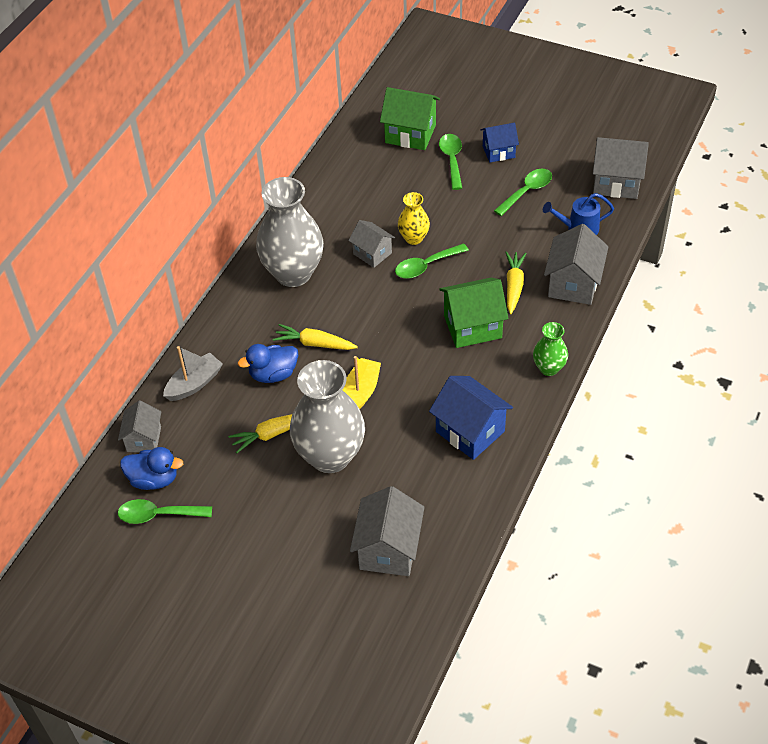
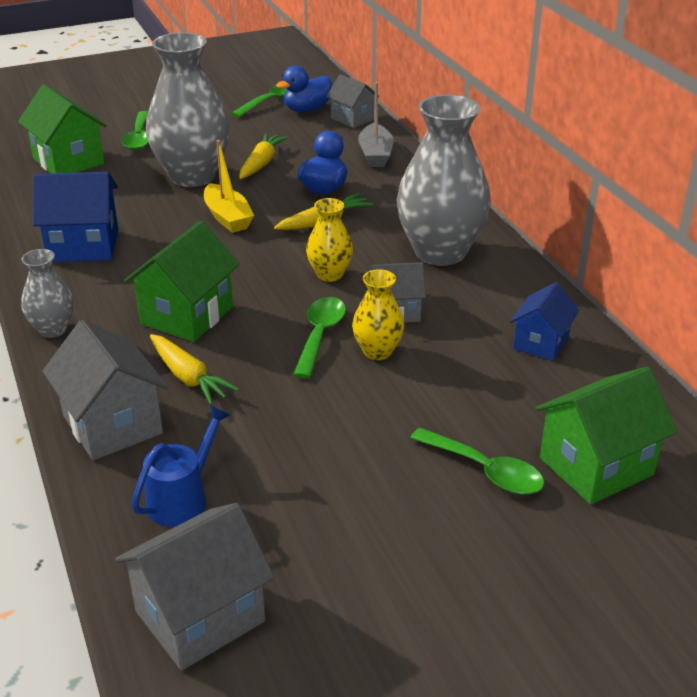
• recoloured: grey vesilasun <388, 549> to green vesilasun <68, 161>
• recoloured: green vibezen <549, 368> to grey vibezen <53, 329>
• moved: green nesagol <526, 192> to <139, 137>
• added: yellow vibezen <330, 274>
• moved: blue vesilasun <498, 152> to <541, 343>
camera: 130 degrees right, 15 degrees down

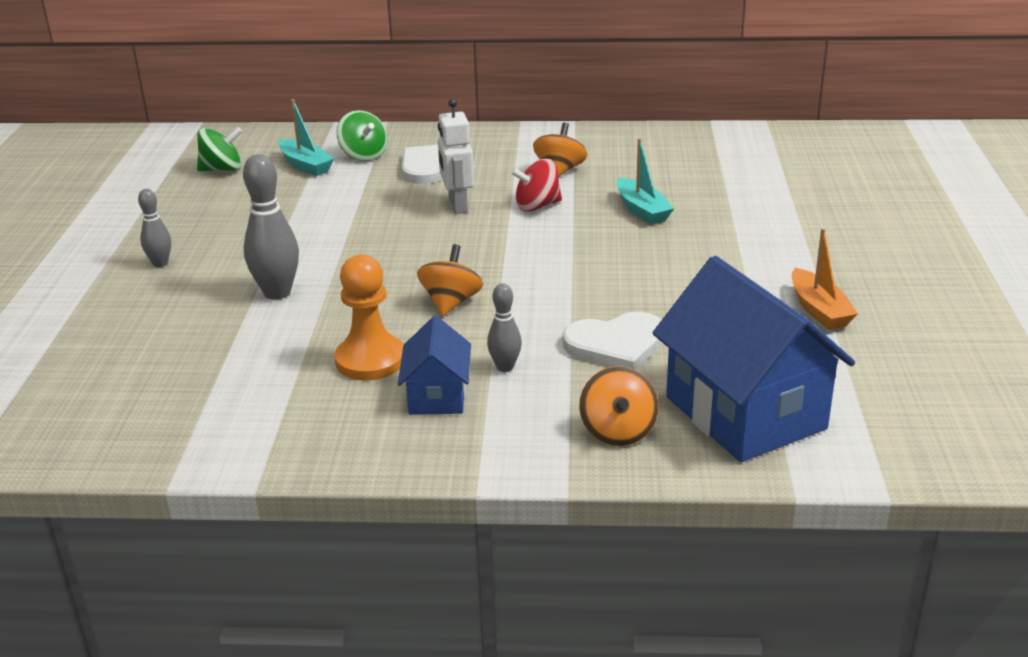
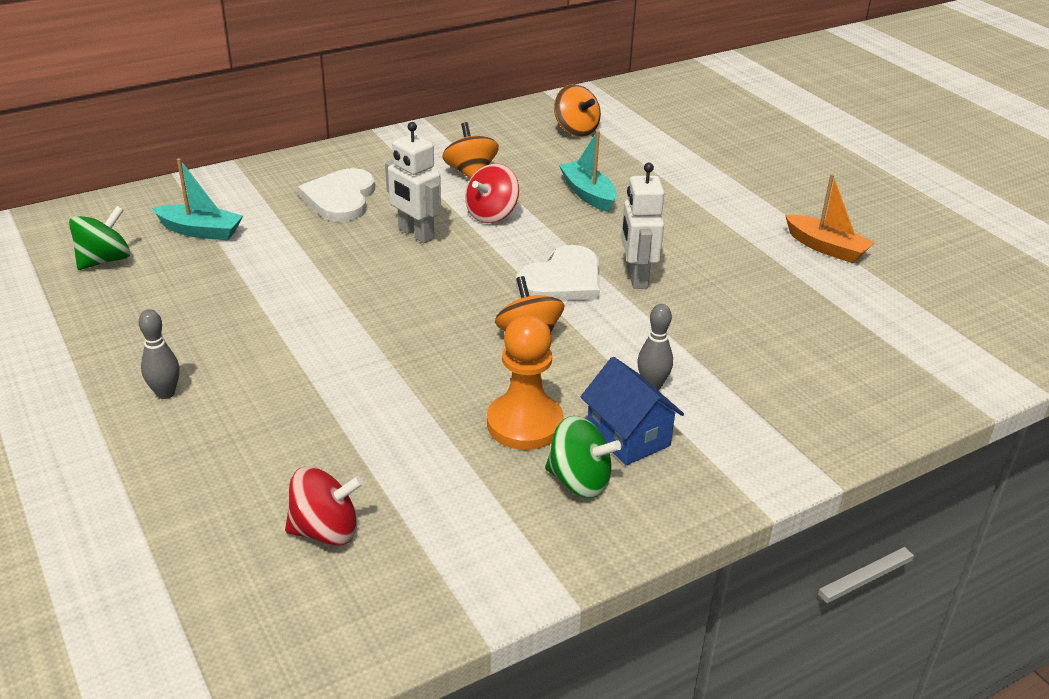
• added: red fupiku <325, 531>
• moved: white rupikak <616, 344> to <563, 280>
• moved: green fupiku <364, 155> to <579, 481>
• moved: orange fupiku <618, 431> to <576, 130>
• turned: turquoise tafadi <642, 210> = <588, 194> 150 degrees counterclockwise
• added: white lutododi <636, 277>
• removed: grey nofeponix <277, 292>
• removed: blue vesilasun <745, 413>
camera: 35 degrees left, 5 degrees up

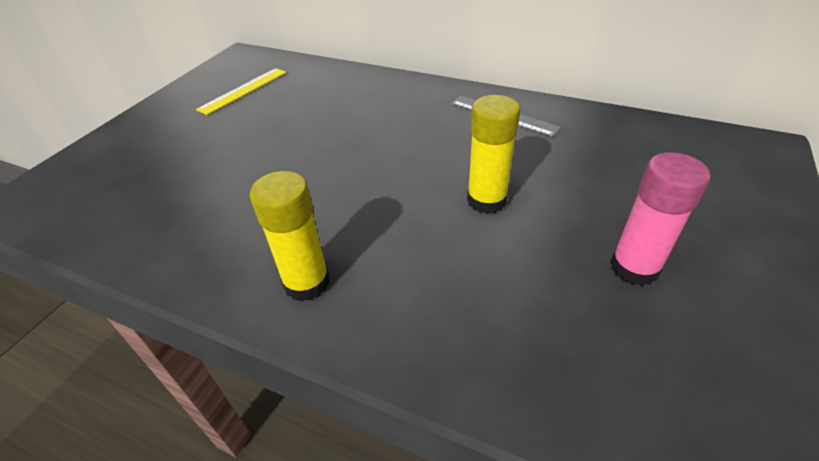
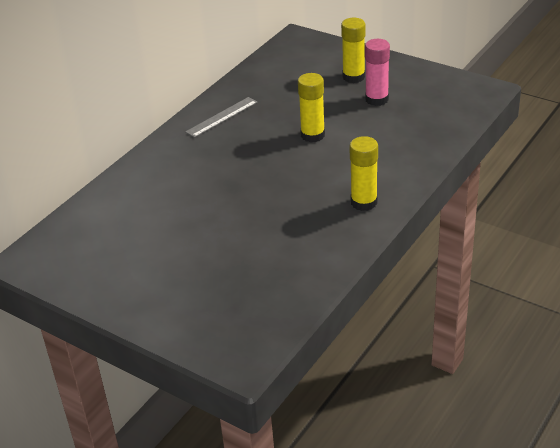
• added: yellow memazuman <353, 77>
• removed: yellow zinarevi <243, 90>
camera: 80 degrees left, 5 degrees down

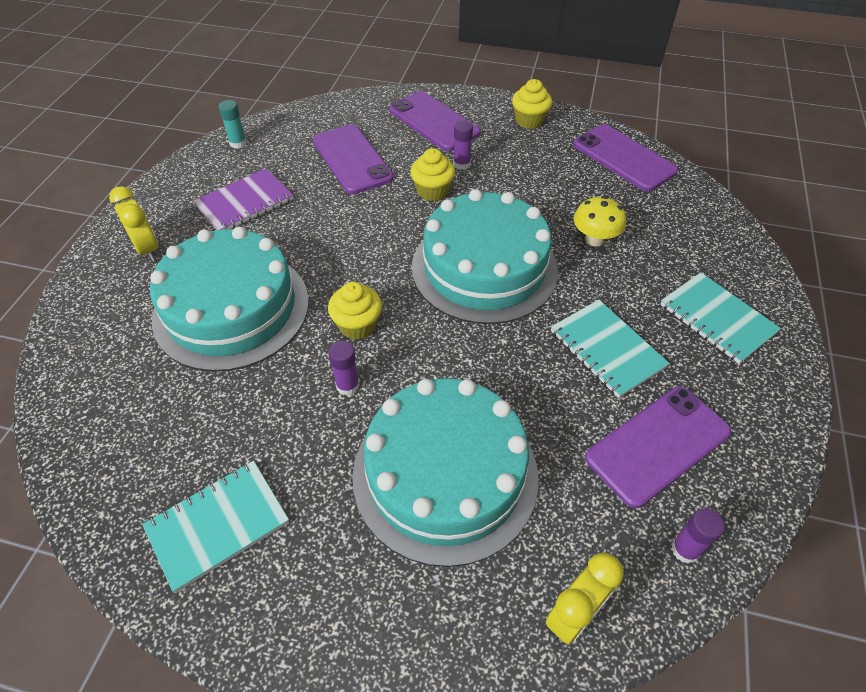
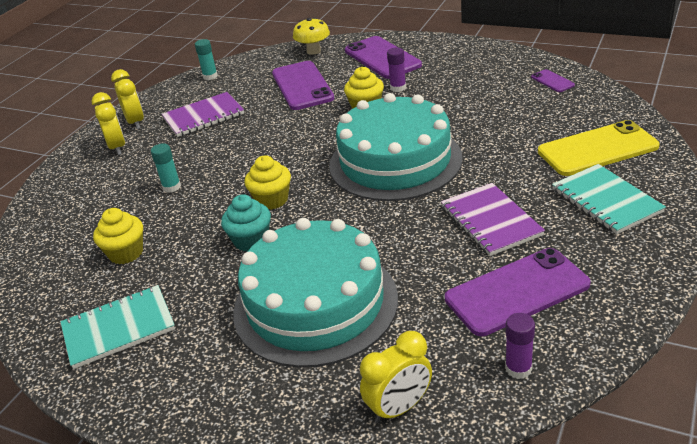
• moved: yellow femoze <529, 121> to <126, 253>
• added: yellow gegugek <136, 122>
• replaced: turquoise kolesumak <231, 309> to turquoise memazuman <172, 187>
• replaced: purple memazuman <347, 385> to turquoise femoze <251, 240>
• moved: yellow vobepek <594, 239> to <313, 51>
• recoloured: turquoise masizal <607, 349> to purple masizal <490, 221>
• resized: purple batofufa <623, 158> = <552, 81> x0.46
• added: yellow batofufa <597, 149>
camera: 15 degrees right, 15 degrees down

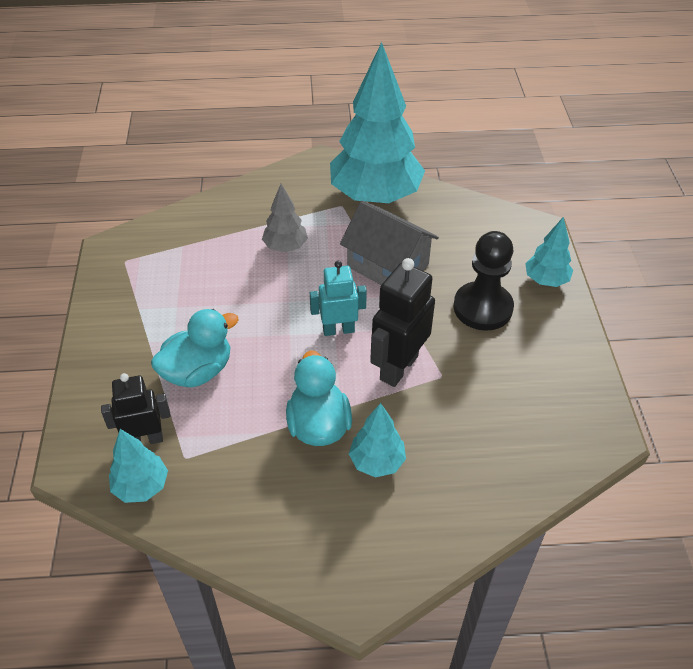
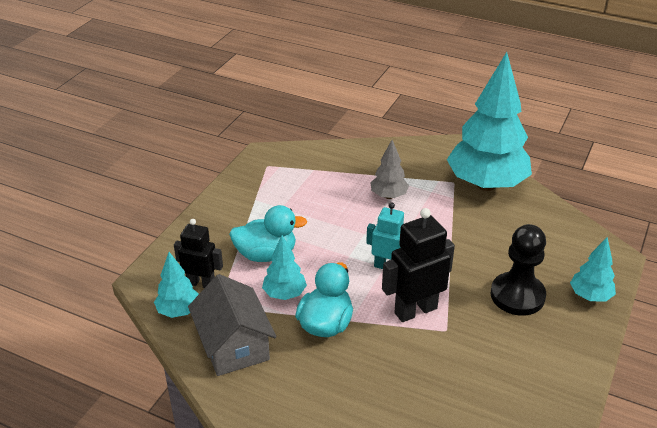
• moved: grey vesilasun <387, 265> to <233, 345>
• moved: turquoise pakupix <377, 462> to <284, 294>
camera: 30 degrees right, 10 degrees down

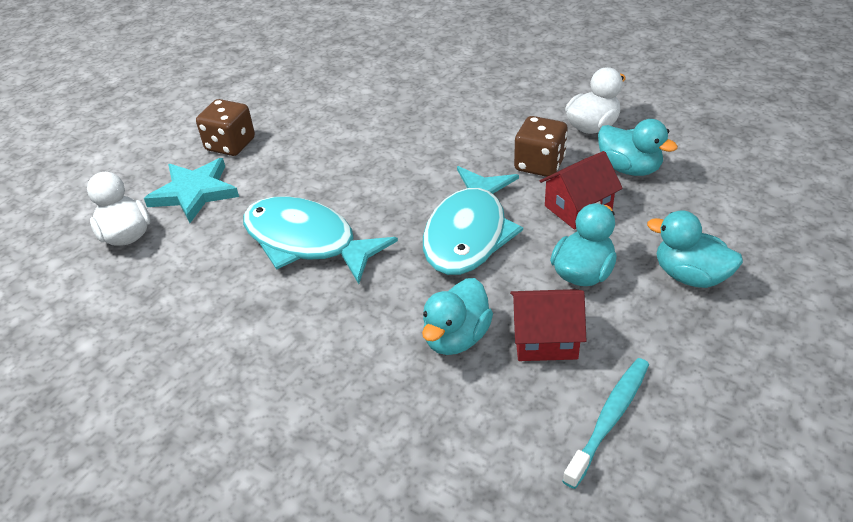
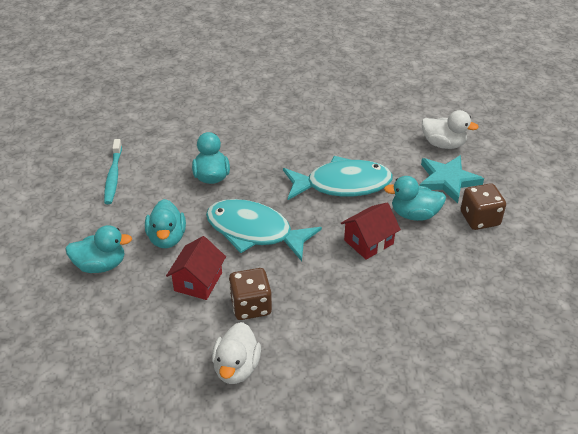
• turned: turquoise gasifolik <469, 233> = <254, 232> 45 degrees counterclockwise
• moved: red vesilasun <545, 339> to <368, 242>
• moved: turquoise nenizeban <629, 168> to <414, 214>
camera: 140 degrees right, 0 degrees up

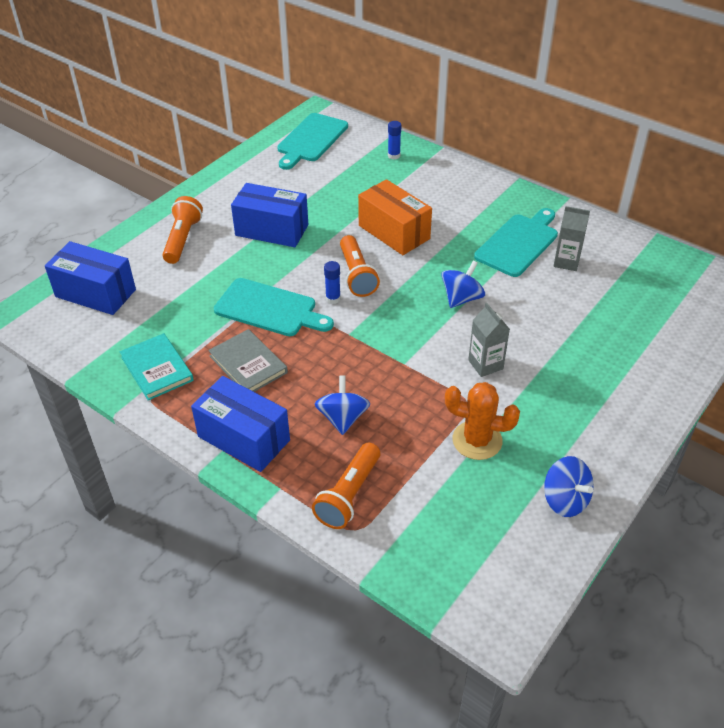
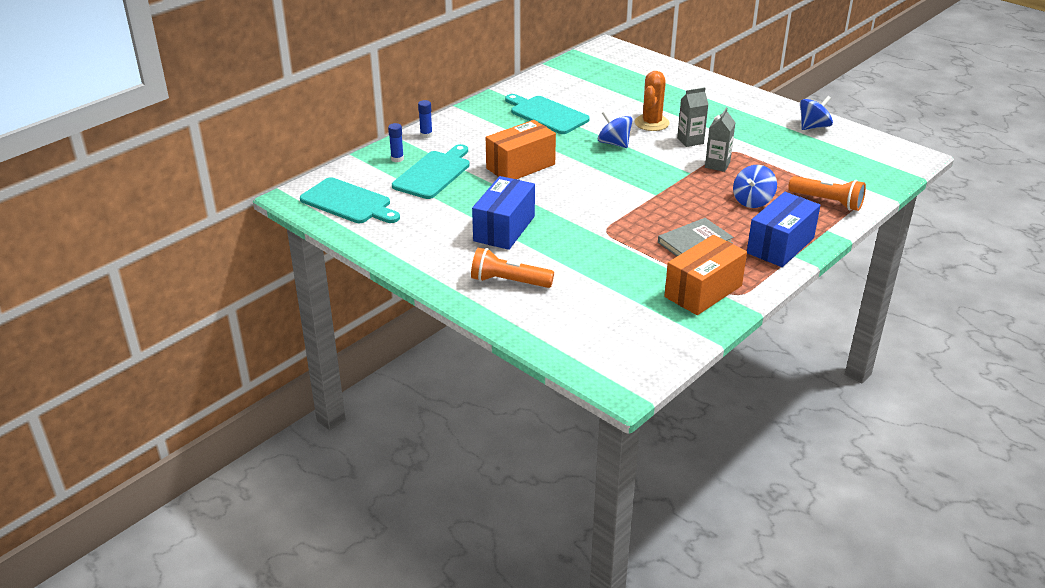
• moved: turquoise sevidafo <269, 309> to <433, 173>
• moved: blue memazuman <333, 299> to <426, 135>
• moved: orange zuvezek <477, 440> to <651, 123>
• replaced: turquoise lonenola <157, 369> to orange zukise <703, 291>
• moved: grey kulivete <566, 262> to <717, 165>
• turned: blue fupiku <342, 418> = <752, 201> 60 degrees counterclockwise
• removed: blue zukise <95, 293>
• removed: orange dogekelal <357, 275>
camera: 85 degrees left, 10 degrees down

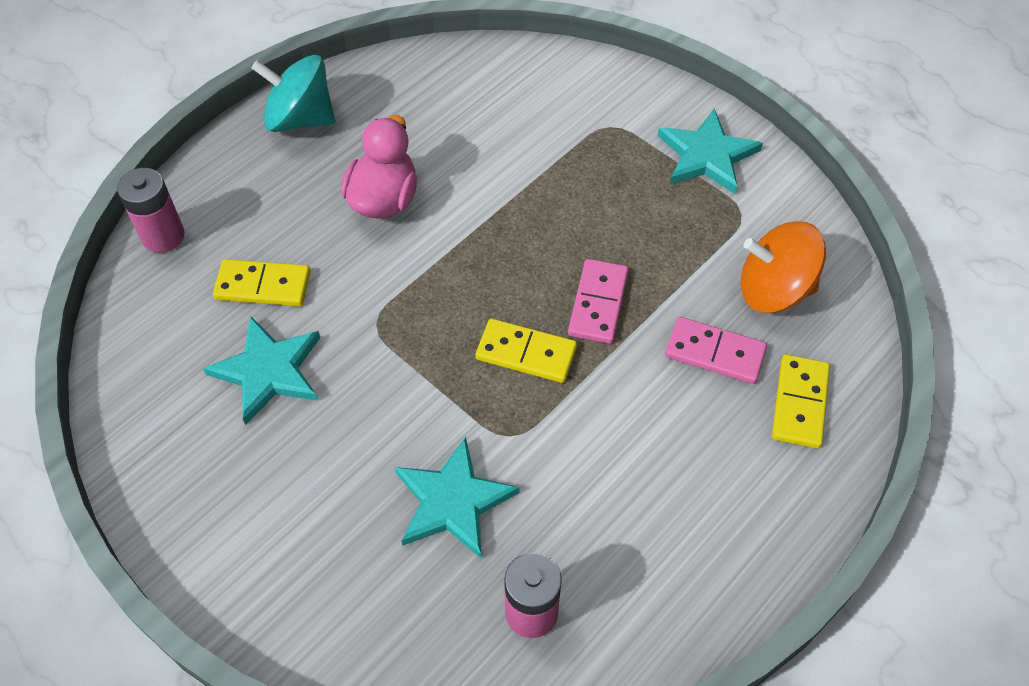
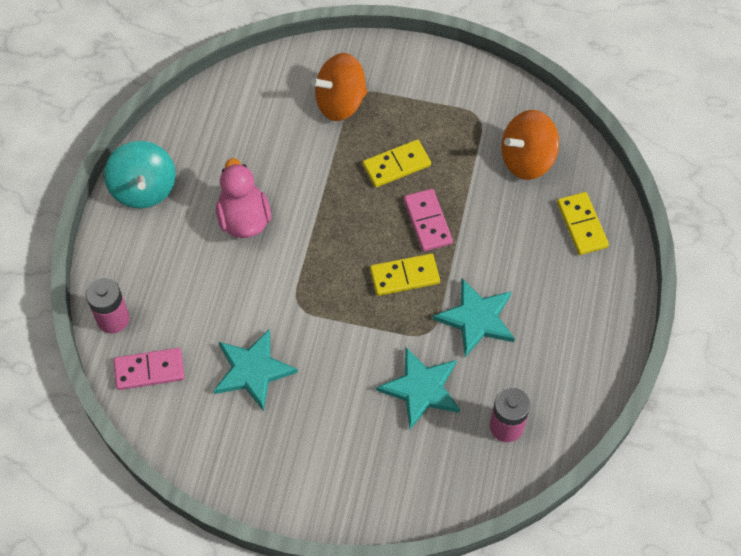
• turned: turquoise fupiku <300, 118> = <144, 188> 90 degrees counterclockwise
• moved: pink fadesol <714, 353> to <149, 370>
• added: orange fupiku <340, 102>
• moved: yellow fadesol <263, 286> to <396, 165>
• moved: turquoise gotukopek <707, 155> to <476, 318>
camera: 30 degrees left, 5 degrees up

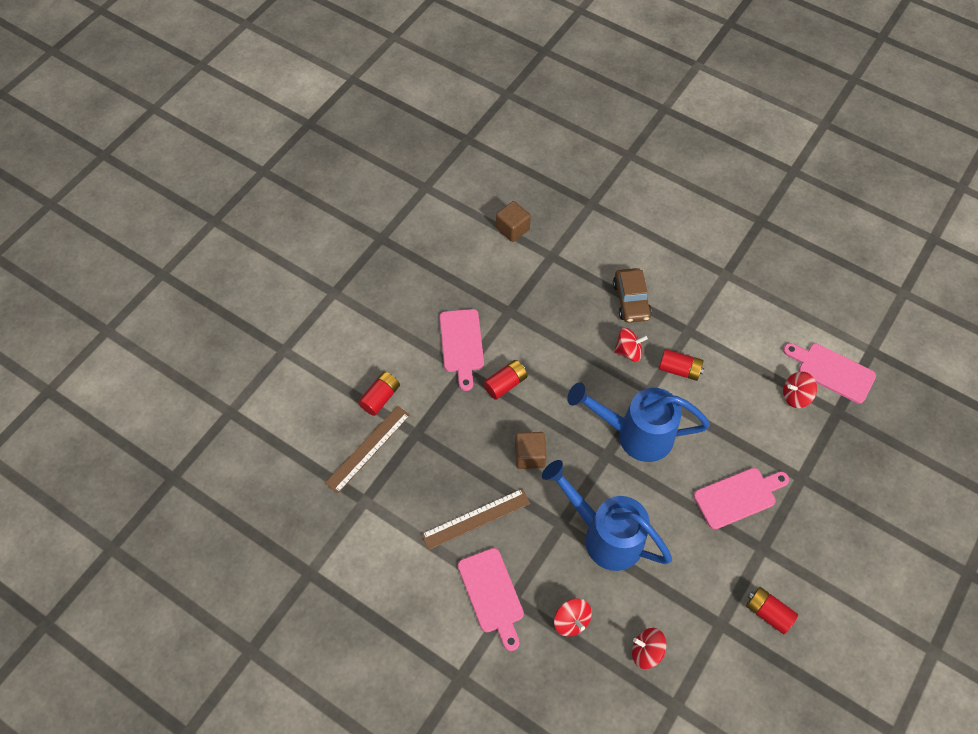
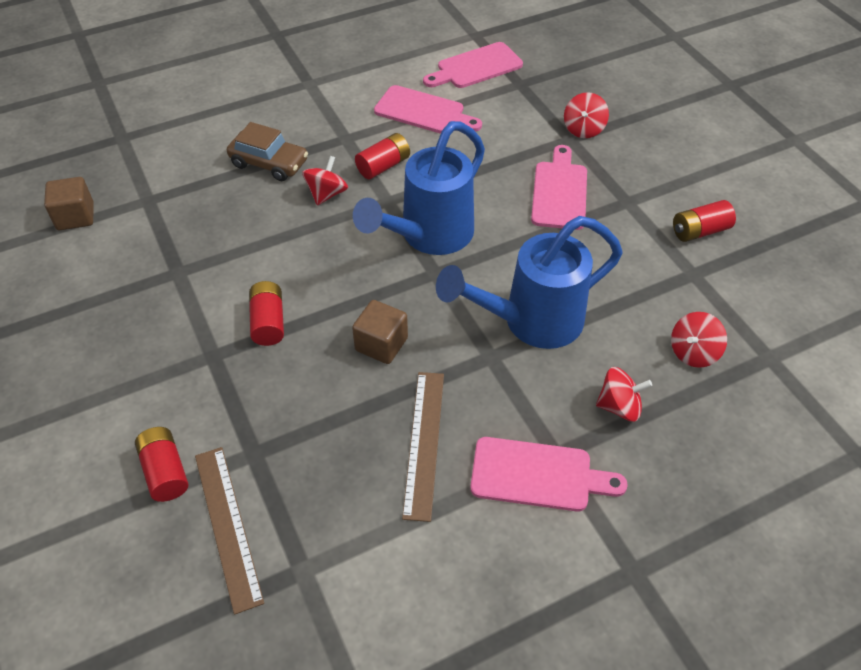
• moved: pink sevidafo <462, 344> to <423, 111>
• moved: red fupiku <795, 396> to <583, 129>
camera: 60 degrees left, 10 degrees down

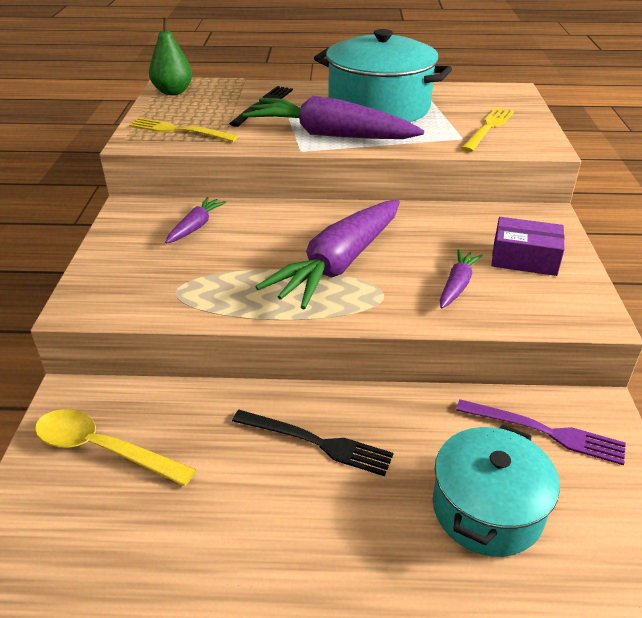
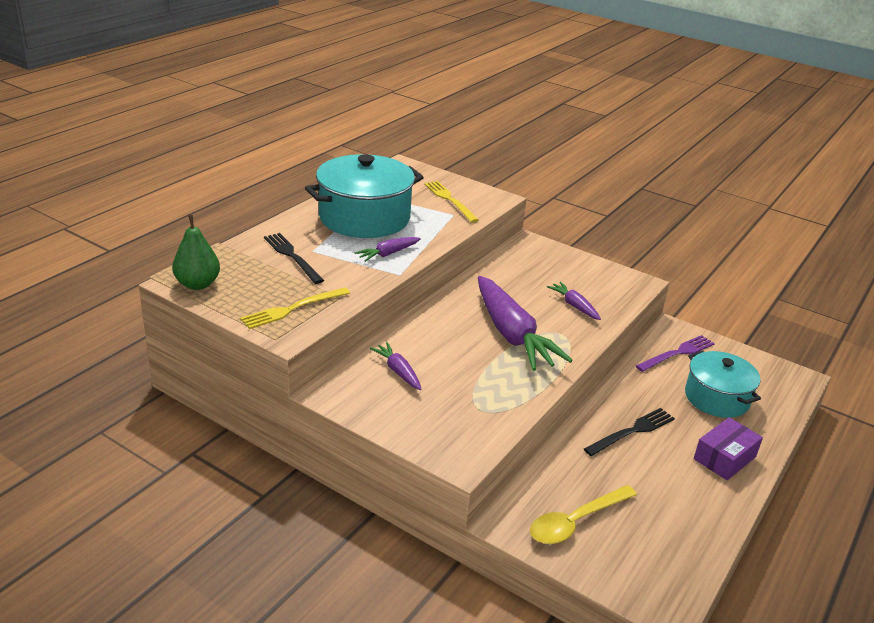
• resized: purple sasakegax <330, 135> = <388, 254> x0.47
• moved: purple zukise <524, 258> to <724, 458>
camera: 60 degrees left, 5 degrees down

